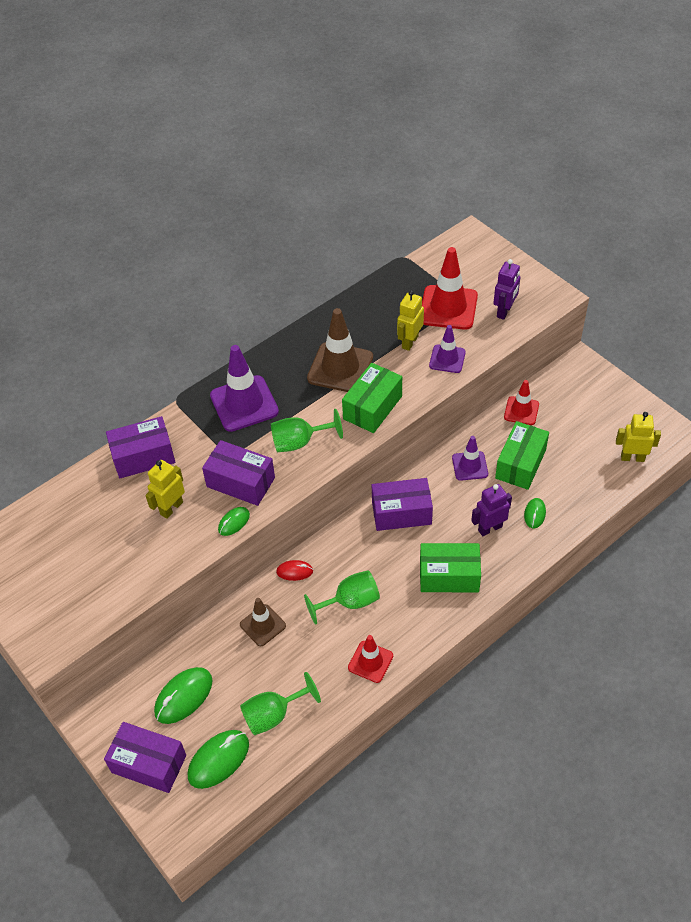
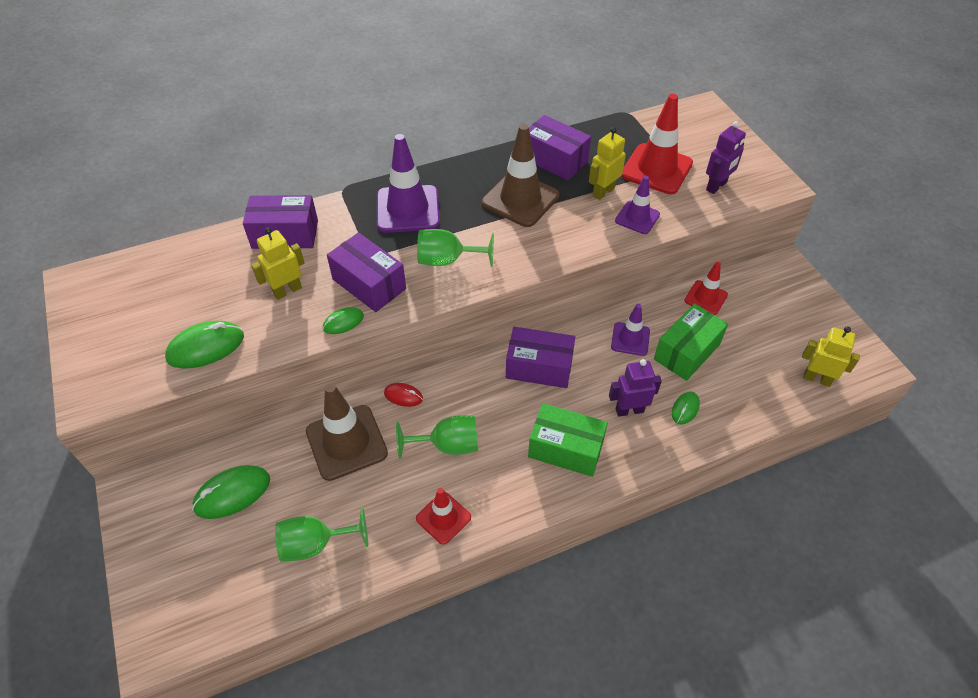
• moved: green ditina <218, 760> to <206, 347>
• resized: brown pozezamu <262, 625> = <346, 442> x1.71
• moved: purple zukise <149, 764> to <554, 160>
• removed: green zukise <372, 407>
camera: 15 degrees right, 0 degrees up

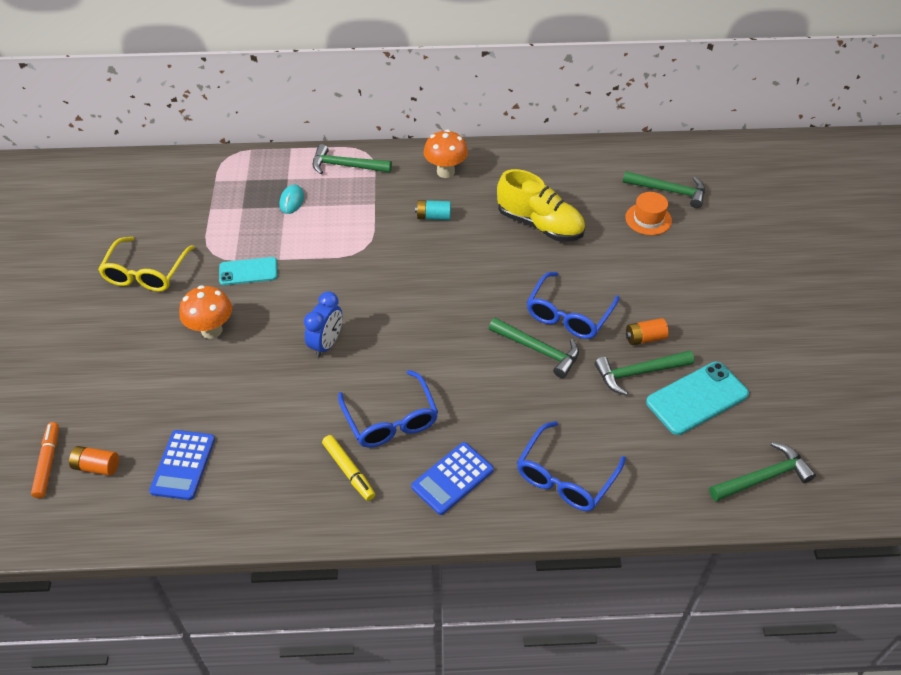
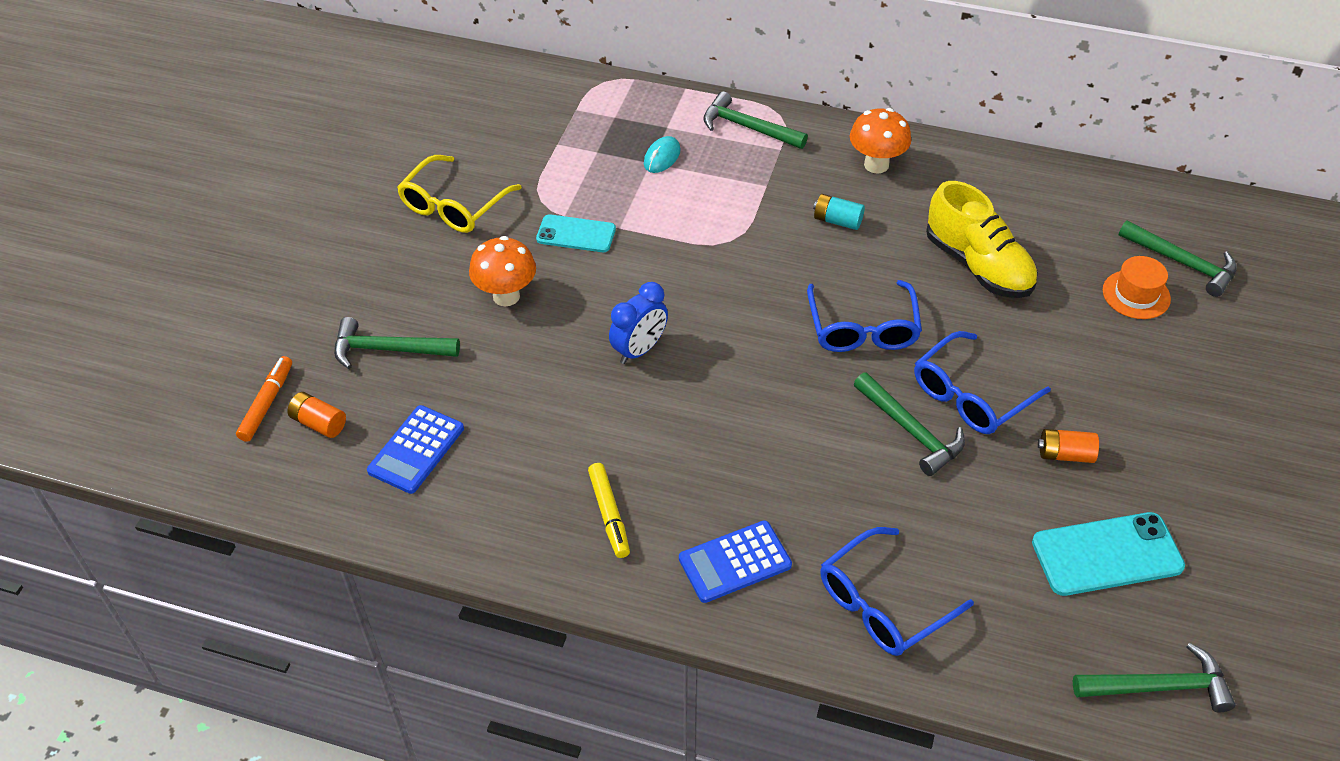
• moved: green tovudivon <638, 373> to <388, 350>
• moved: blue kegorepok <391, 421> to <863, 330>
camera: 20 degrees right, 0 degrees up

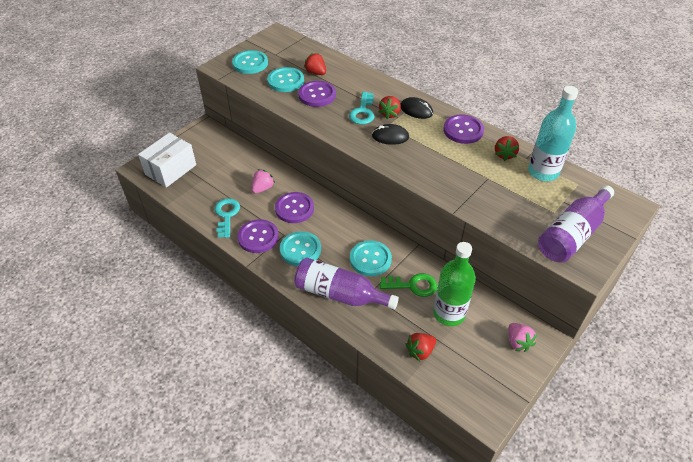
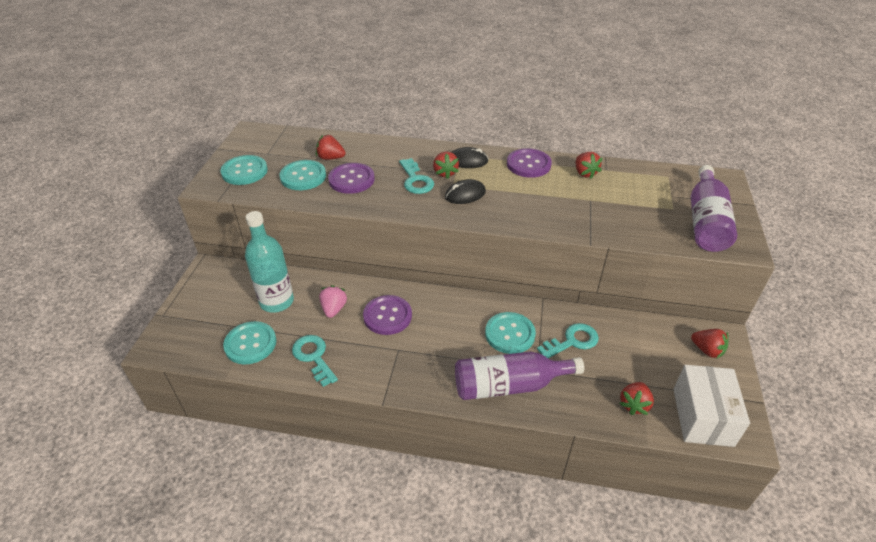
• moved: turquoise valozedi <300, 249> to <250, 344>
• moved: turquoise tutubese <543, 172> to <276, 301>
• recoloured: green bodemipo <413, 285> to turquoise bodemipo <572, 341>
• moved: white zukise <171, 170> to <702, 417>
• recoloured: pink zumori <518, 342> to red zumori <707, 350>
• removed: purple valozedi <258, 237>
• removed: green tutubese <449, 313>
camera: 30 degrees left, 5 degrees down

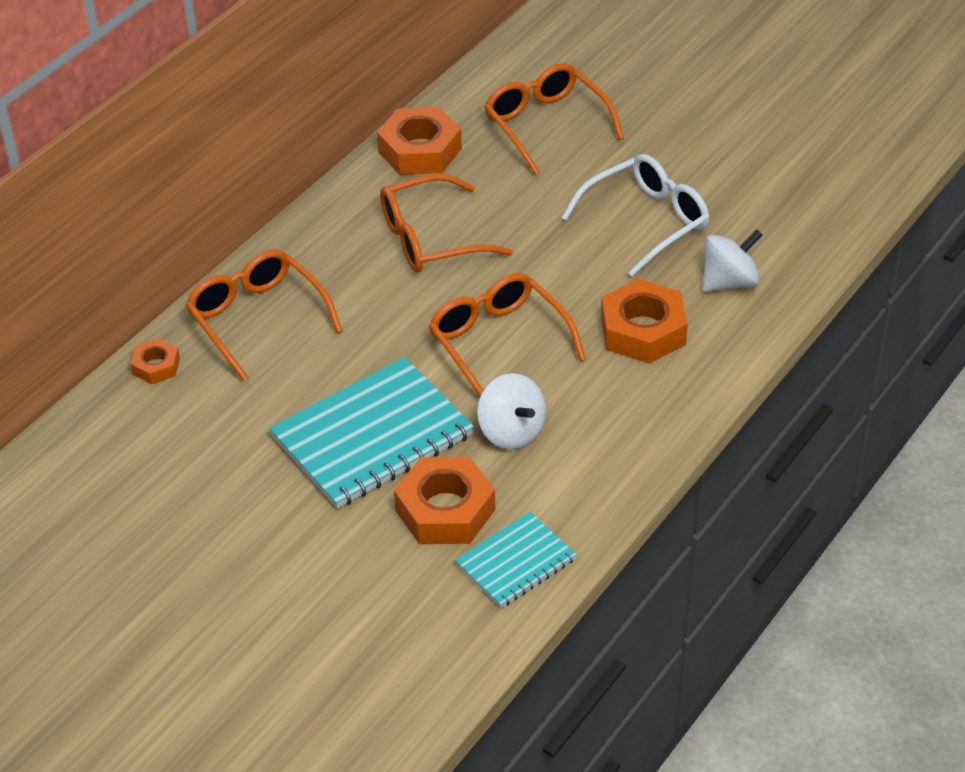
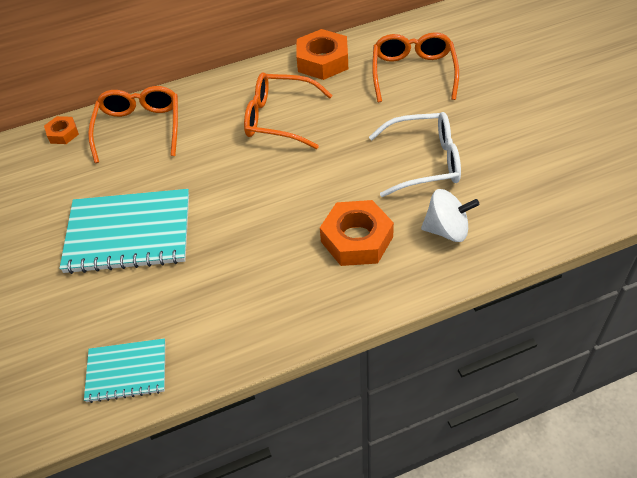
• removed: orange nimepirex <445, 510>
• removed: orange kegorepok <499, 343>
• removed: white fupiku <511, 431>
camera: 35 degrees right, 5 degrees up

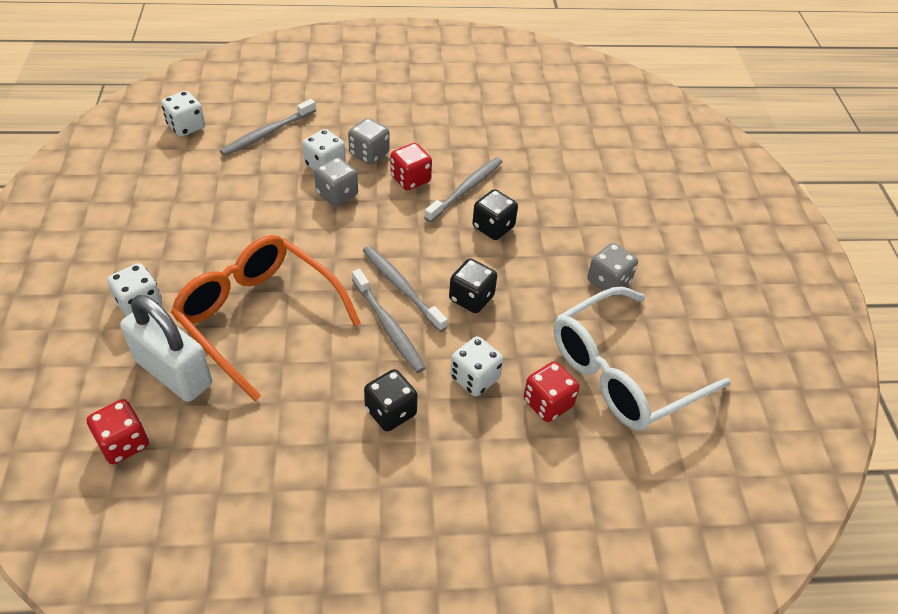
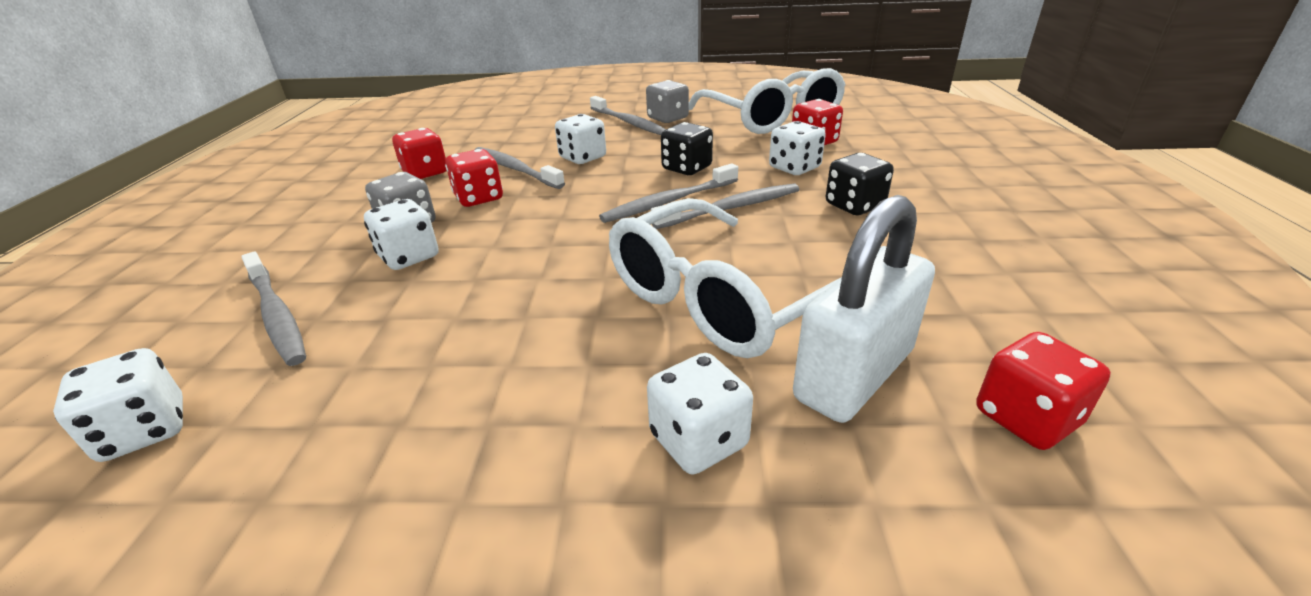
• added: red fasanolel <425, 173>
• recoloured: black fasanolel <493, 227> to white fasanolel <582, 157>
• added: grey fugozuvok <629, 123>
• recoloured: orange kegorepok <258, 317> to white kegorepok <723, 298>
• removed: grey fasanolel <337, 194>
camera: 80 degrees left, 15 degrees down

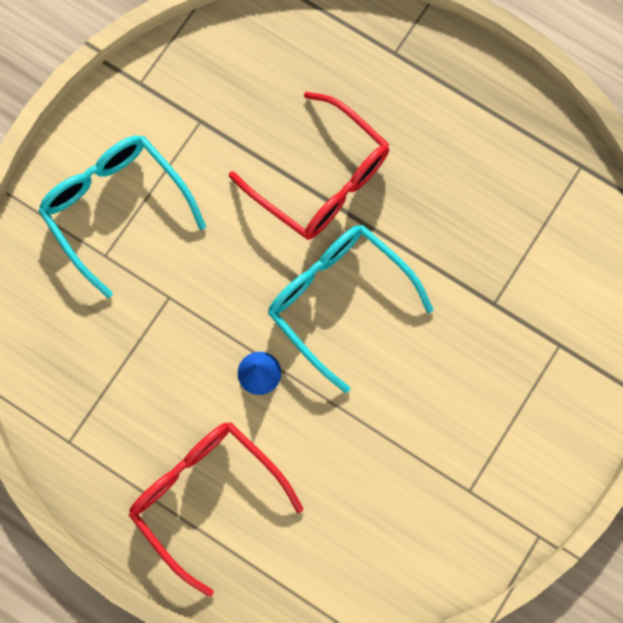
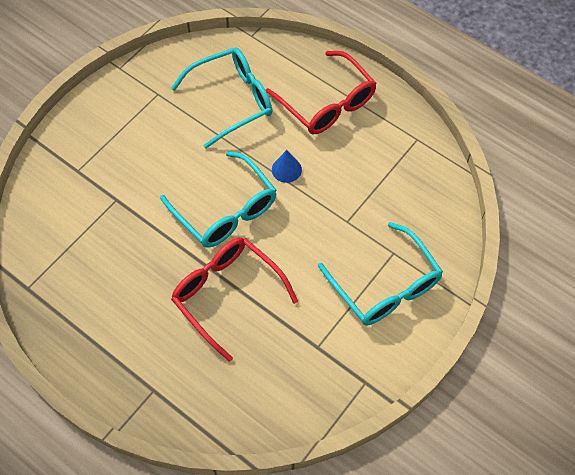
• added: turquoise kegorepok <232, 100>
camera: 175 degrees left, 15 degrees down

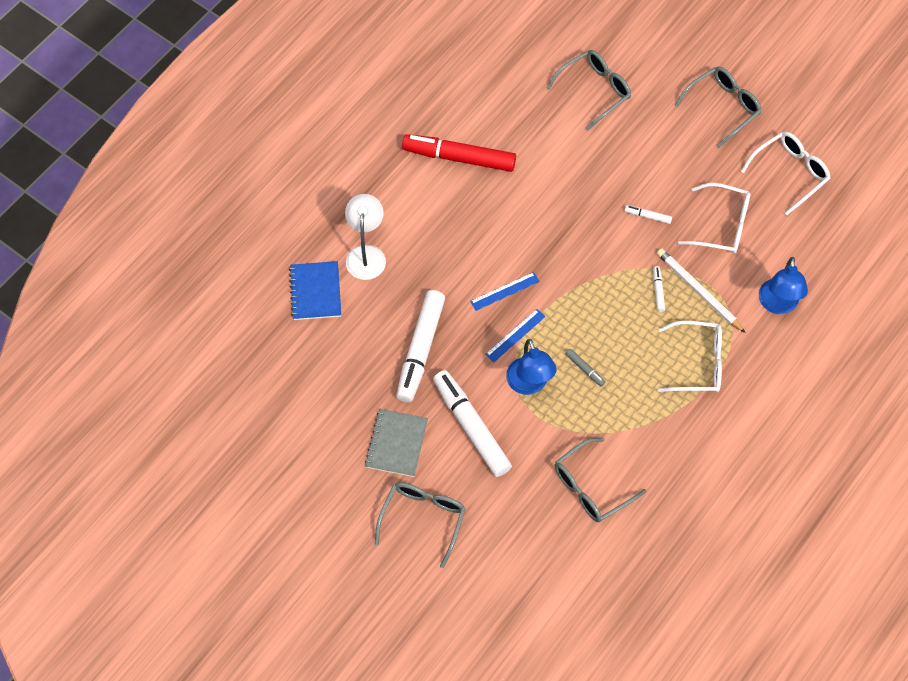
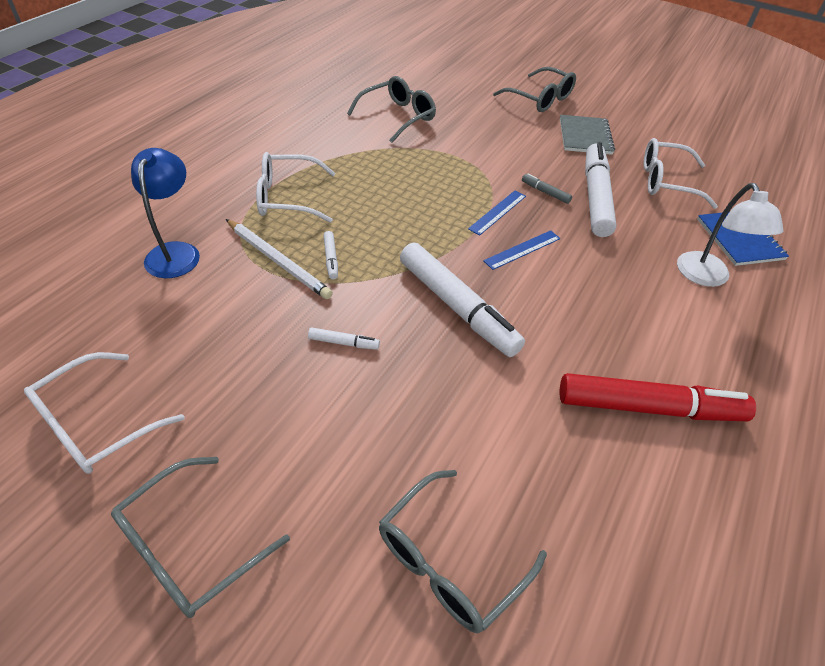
• moved: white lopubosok <471, 427> to <457, 307>
• turned: grey kegorepok <423, 519> = <540, 99> 60 degrees counterclockwise
• moved: grey lopubosok <585, 369> to <545, 192>
• moved: white kegorepok <722, 225> to <665, 182>
• removed: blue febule <529, 384>
camera: 170 degrees right, 15 degrees down

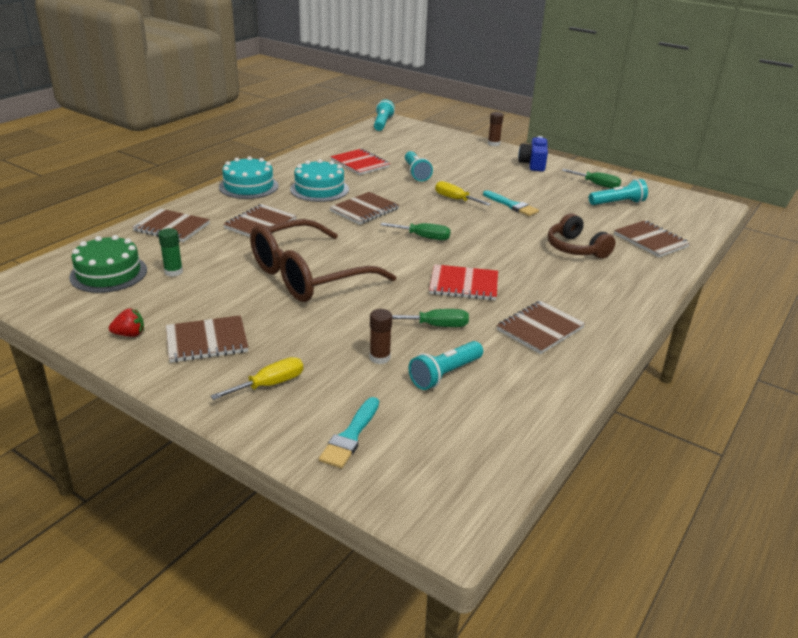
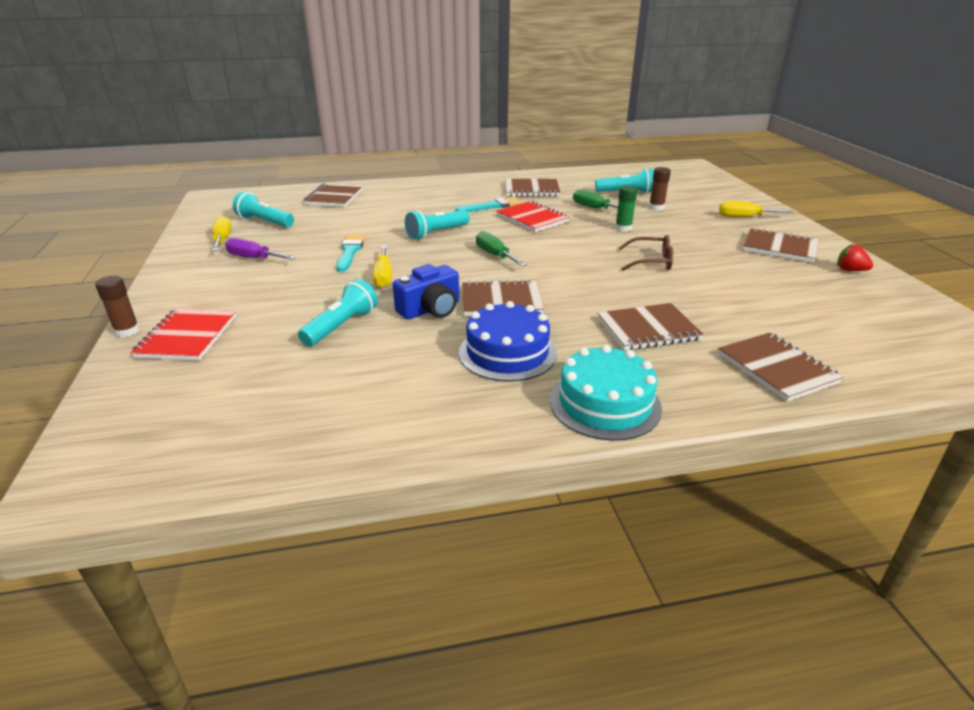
• moved: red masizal <360, 164> to <187, 337>
• recoloured: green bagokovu <597, 185> to yellow bagokovu <222, 239>
• added: purple bagokovu <254, 258>
• moved: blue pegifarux <533, 164> to <430, 309>
• moved: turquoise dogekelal <382, 124> to <436, 233>
• moved: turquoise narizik <350, 436> to <491, 206>
• recoloured: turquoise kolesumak <319, 189> to blue kolesumak <507, 353>
• moved: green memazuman <173, 272> to <623, 228>
• resized: brown kegorepok <308, 276> = <651, 261> x0.44
• removed: green kolesumak <108, 273>
• removed: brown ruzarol <576, 248>
camera: 135 degrees left, 0 degrees up

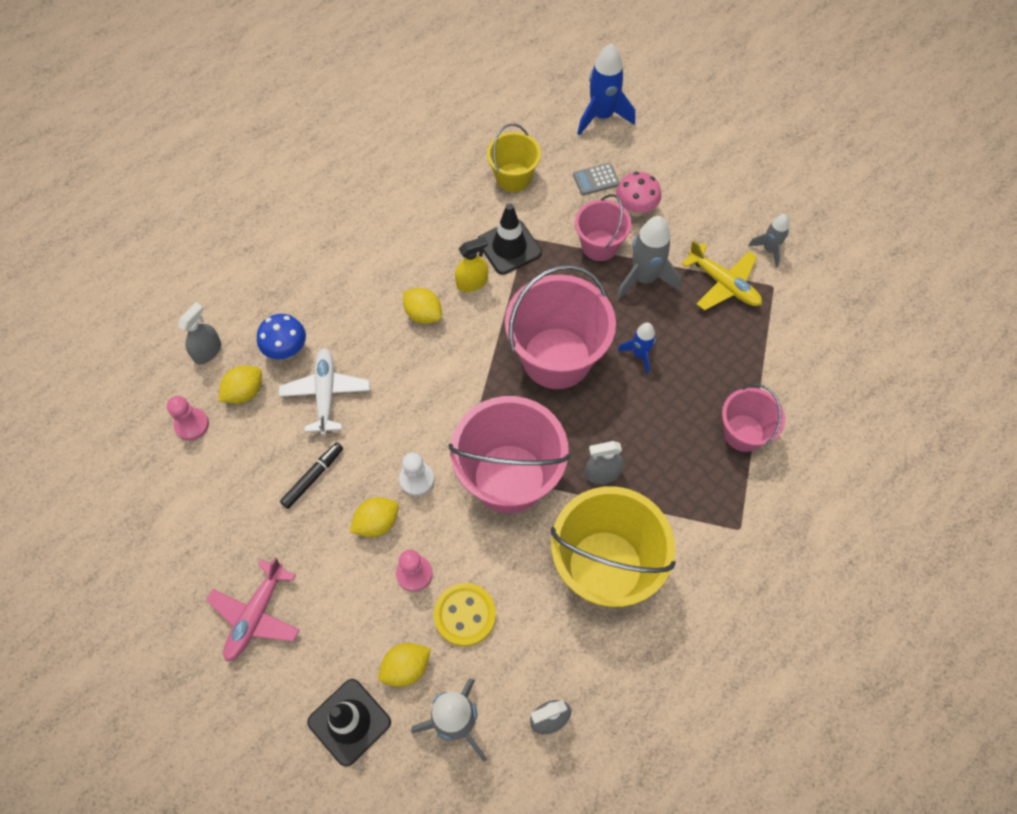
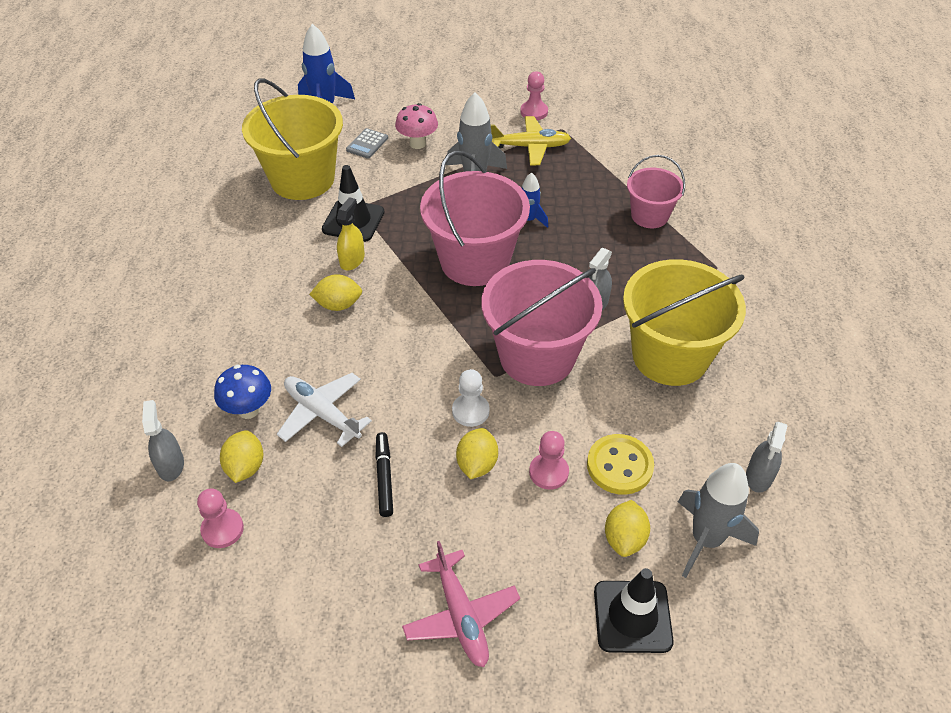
• resized: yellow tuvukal <513, 177> = <302, 179> x1.78
• replaced: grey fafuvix <769, 250> to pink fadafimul <534, 112>
• removed: pink tuvukal <599, 245>
camera: 45 degrees left, 15 degrees down

